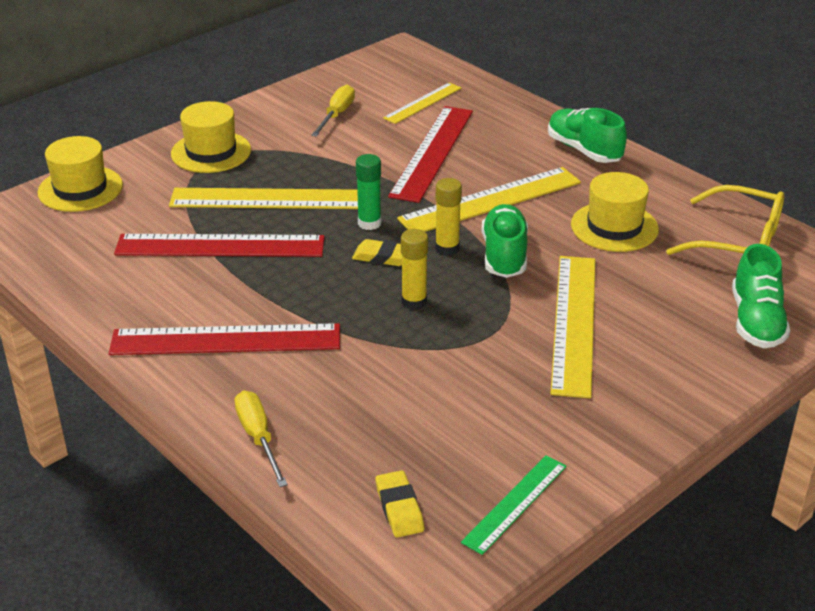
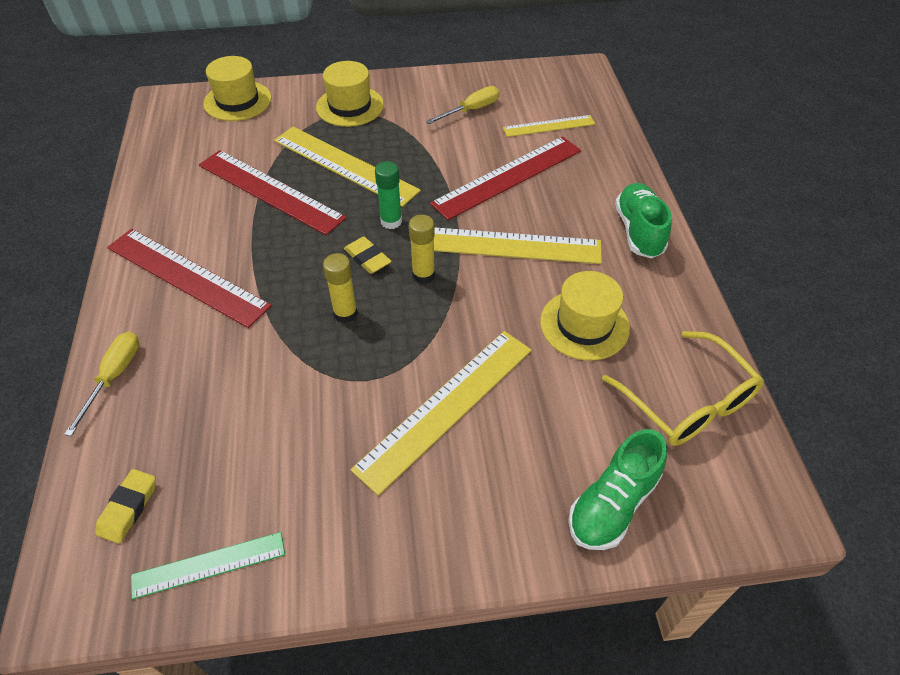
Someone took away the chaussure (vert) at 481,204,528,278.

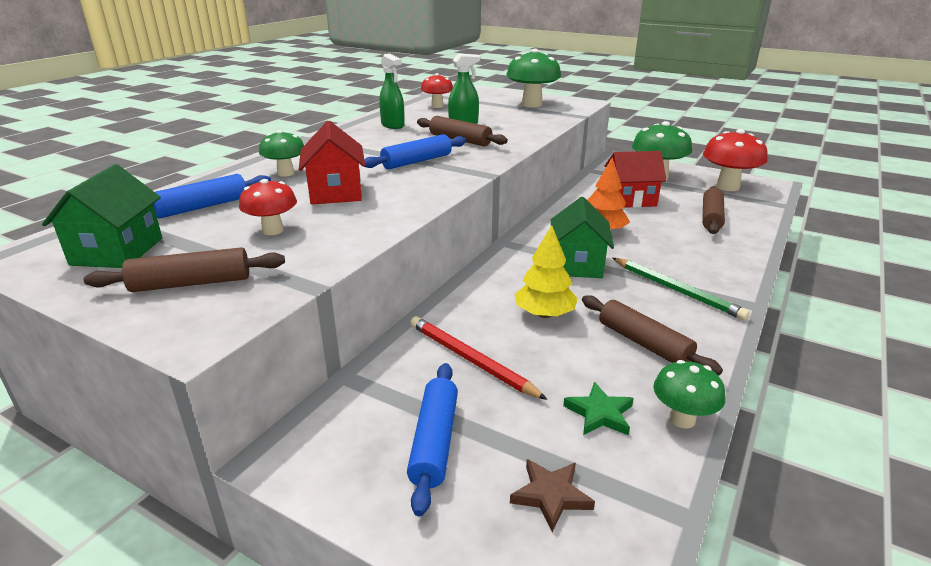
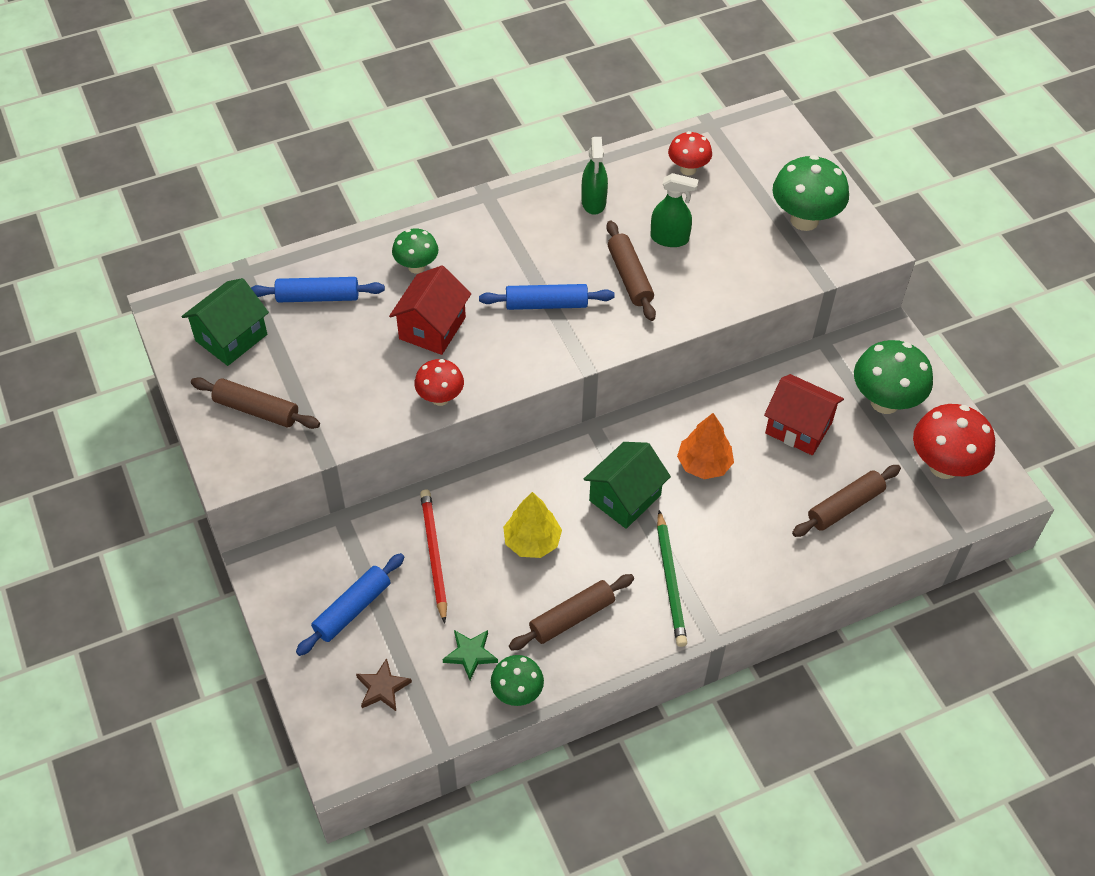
Someone carried the champignon (rouge) from 239,179,297,235 to 414,359,464,406. Someone rotated the rouleau à pâtisserie (marron) at 582,295,723,375 by 60 degrees clockwise.

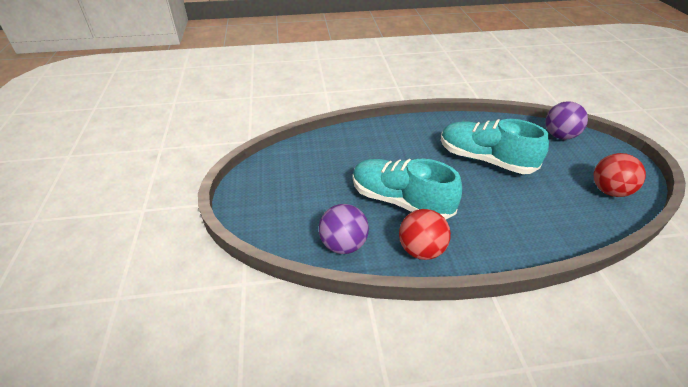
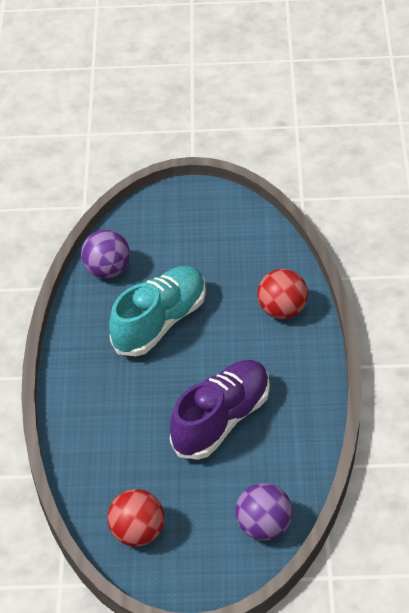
Someone repainted the chaussure (turquoise) at 441,119,549,174, which became the chaussure (violet) at 170,360,270,460. Someone carried the balle (rouge) from 399,209,451,260 to 257,269,308,319.

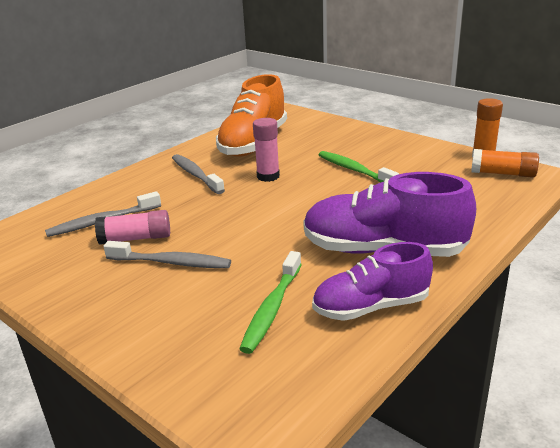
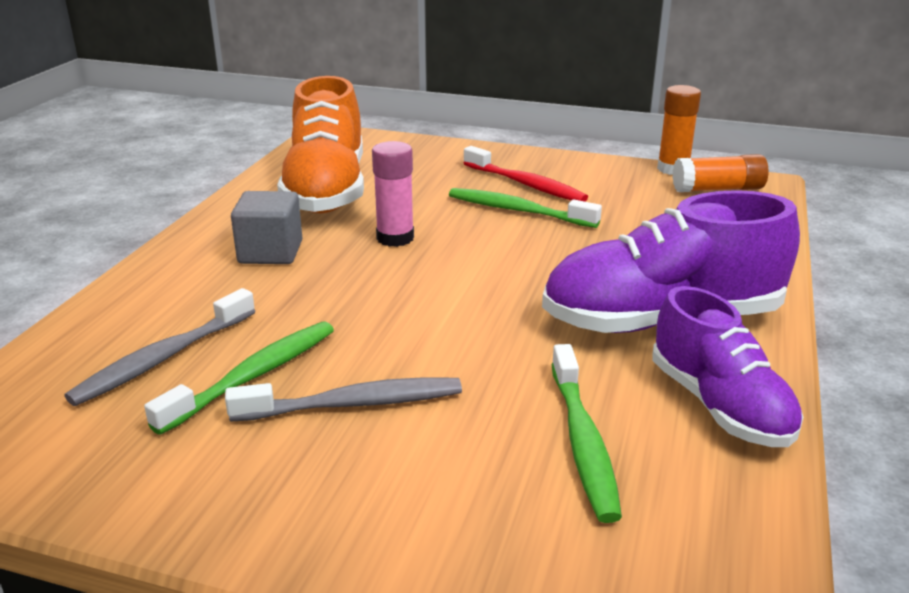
Someone swapped the bâton de colle (rose) at 95,210,170,245 for the brosse à dents (vert) at 144,321,334,435. Someone swapped the brosse à dents (gris) at 172,154,225,194 for the cube (gris) at 231,191,302,264. Someone put down the brosse à dents (rouge) at 464,146,588,202. Someone rotated the chaussure (violet) at 312,242,433,321 by 75 degrees counterclockwise.

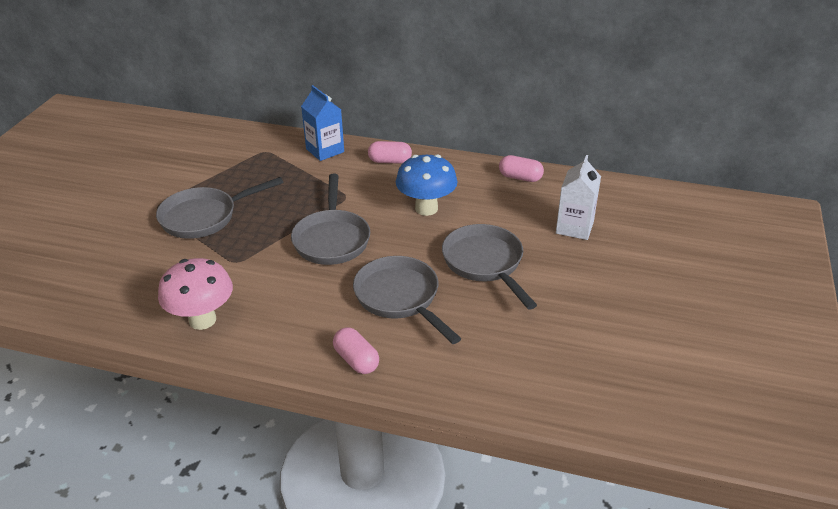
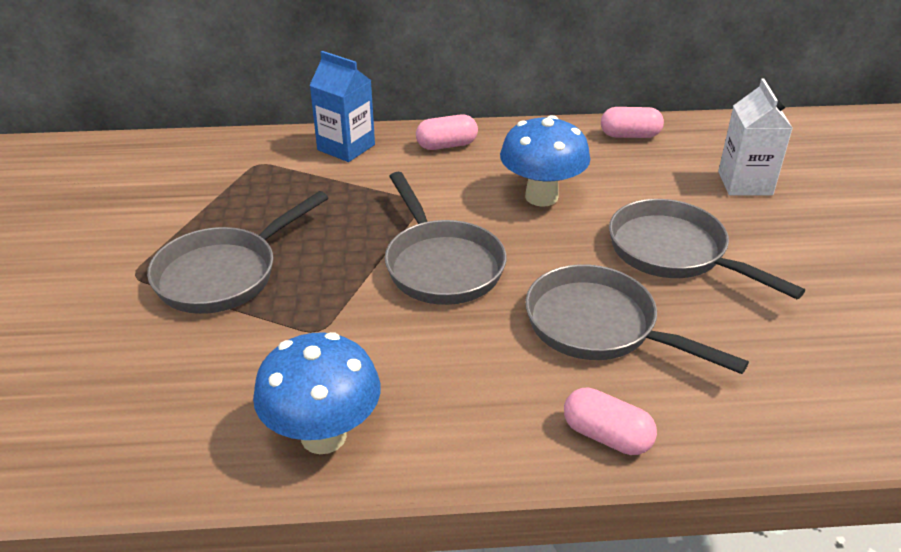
Someone repainted the champignon (rose) at 158,258,233,330, which became the champignon (bleu) at 253,332,381,454.

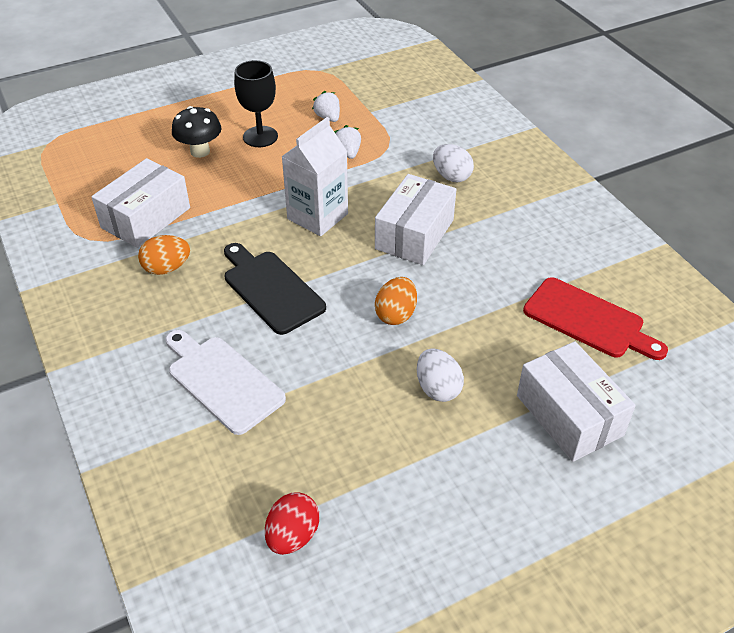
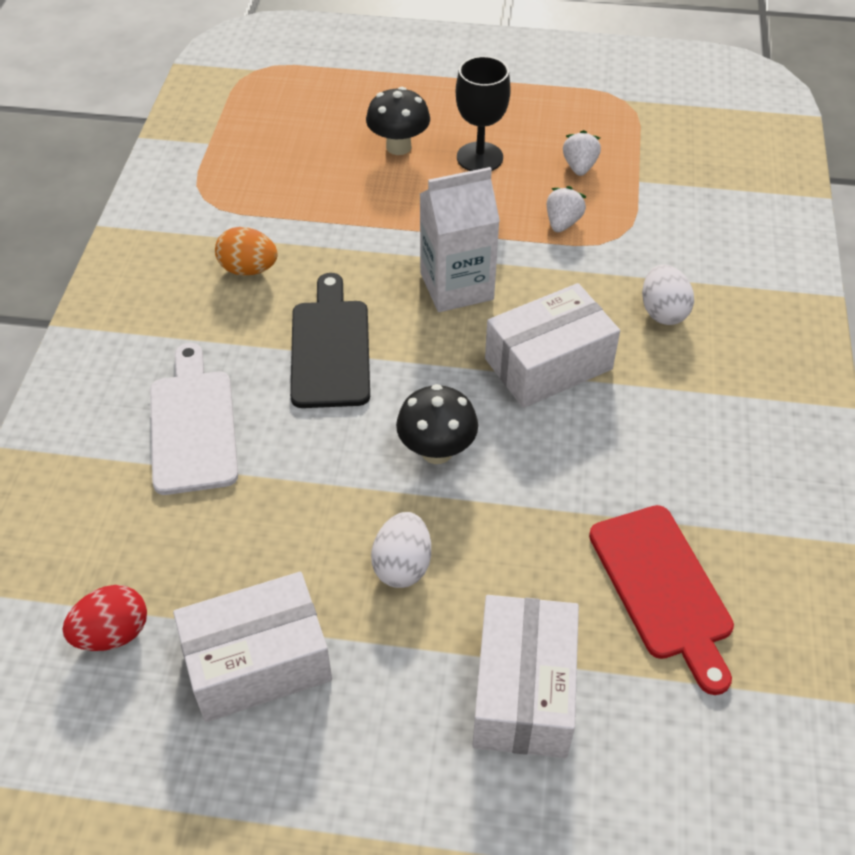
Someone carried the boîte (blanc) from 91,158,190,248 to 173,572,332,722. Someone swapped the œuf (orange) at 375,277,417,325 for the champignon (noir) at 396,384,478,464.

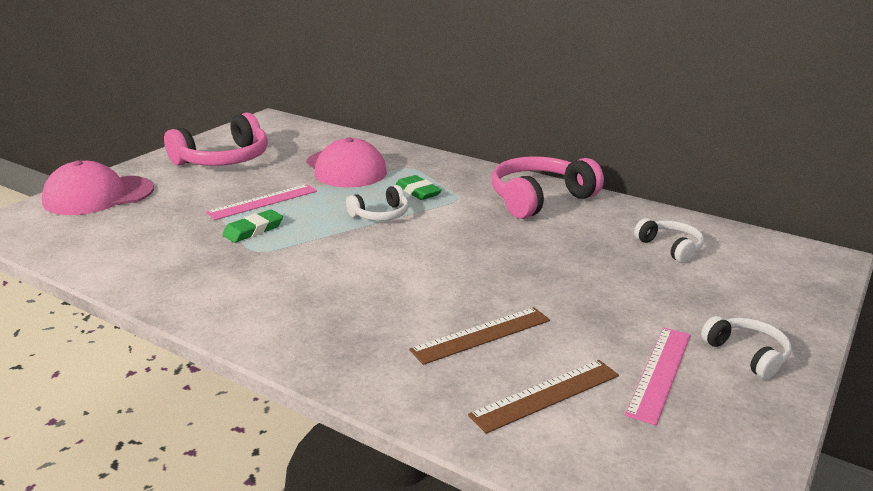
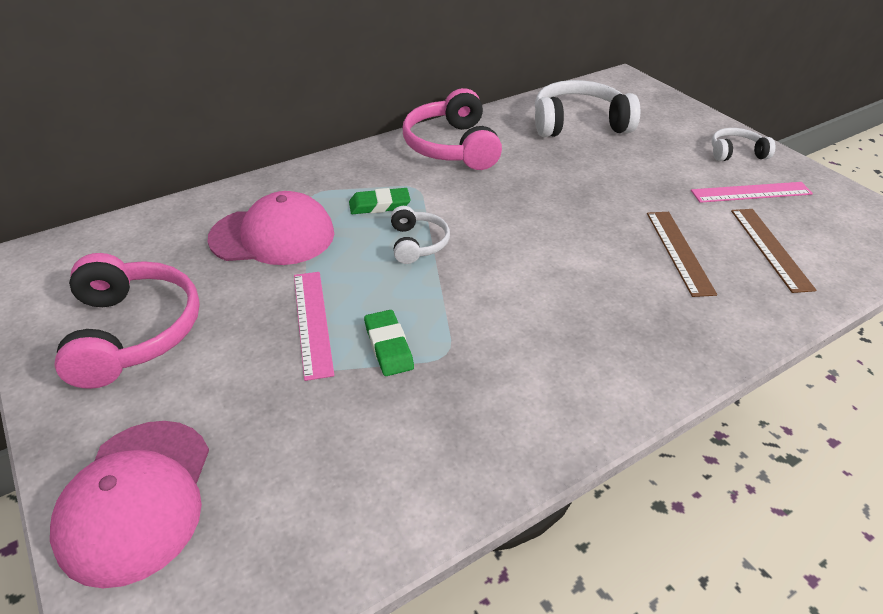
Someone scaled the casque audio (blanc) at 634,218,704,263 by 1.85. Someone rotated the règle (rose) at 625,327,691,425 by 60 degrees counterclockwise.

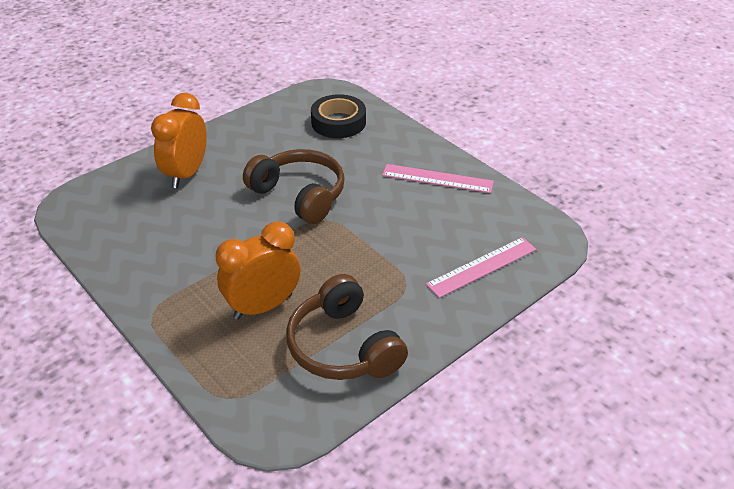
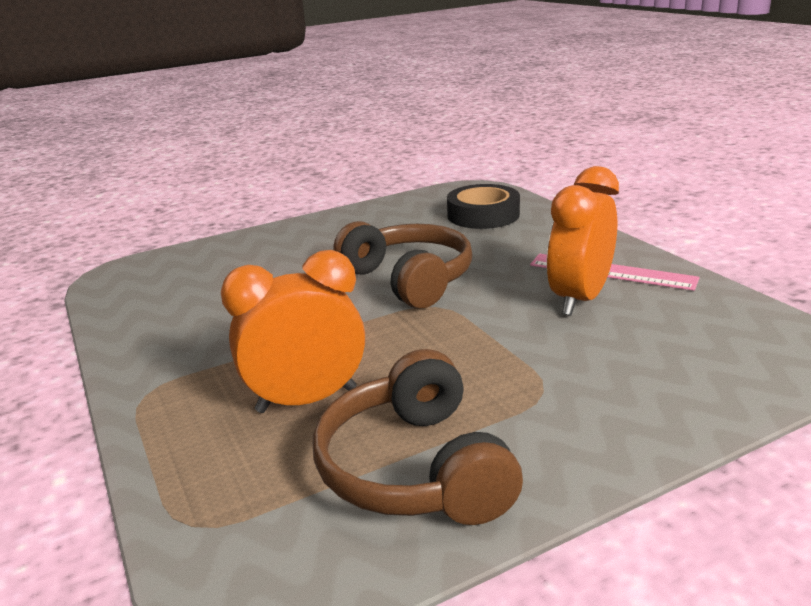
Someone carried the réveil (orange) from 151,93,207,188 to 547,166,619,316. Someone took away the règle (rose) at 426,237,536,298.

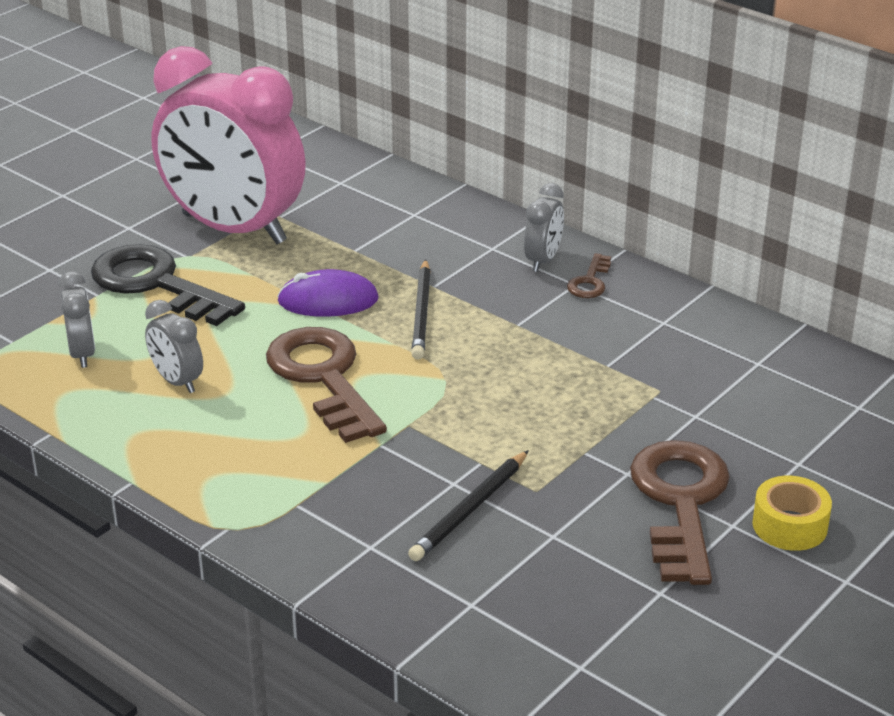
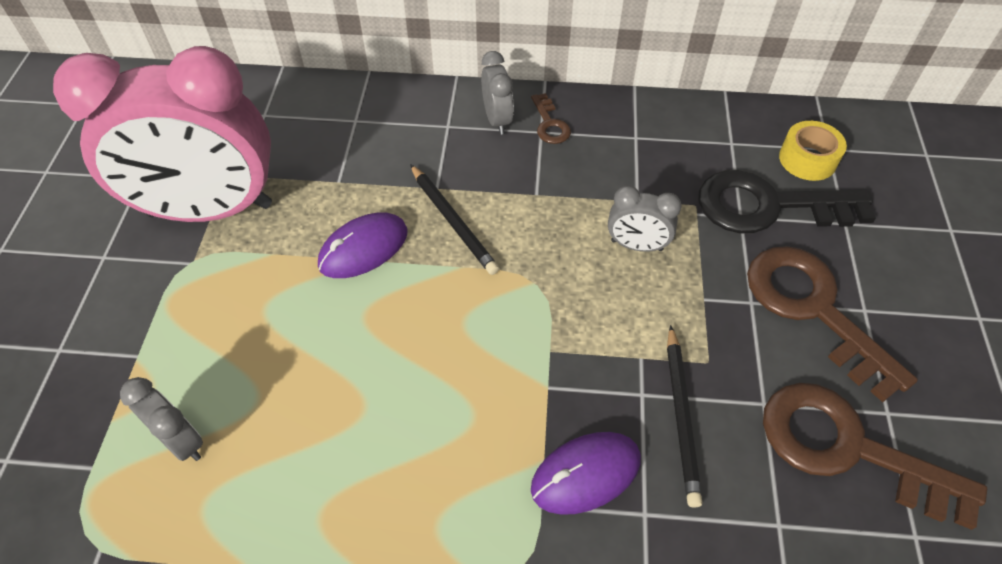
Someone put down the souris (violet) at 531,432,641,515. Someone carried the réveil (gris) from 145,300,203,393 to 608,185,682,252. Someone carried the clé (noir) from 91,244,245,326 to 699,170,876,233. Someone carried the clé (marron) from 266,327,387,443 to 763,383,987,530. Someone carried the ruban adhésif (jaune) from 752,476,832,551 to 779,121,847,181.

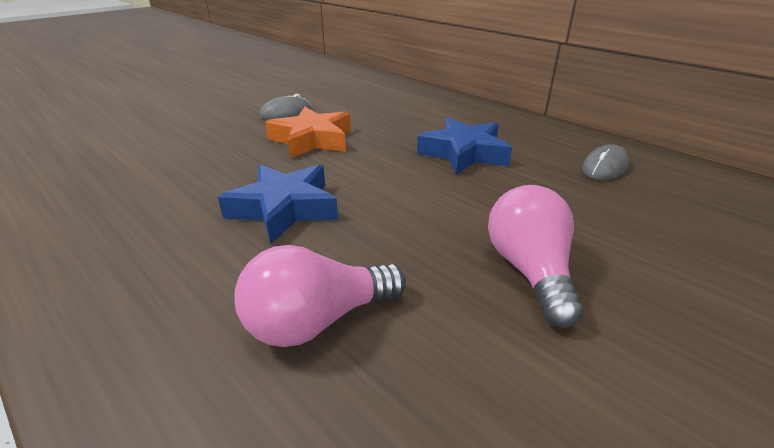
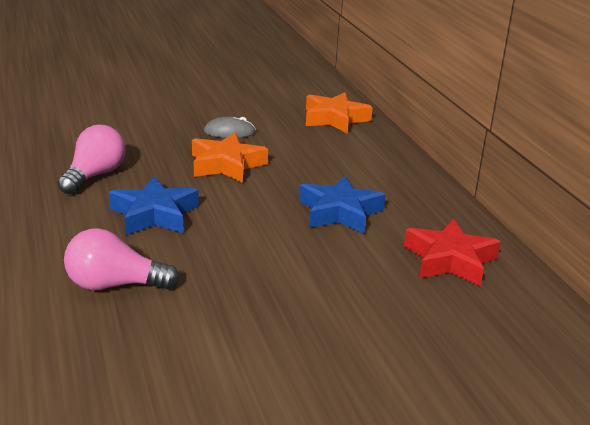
Someone carried the ampoule (rose) from 488,185,583,328 to 57,125,126,194. Someone put down the étoile (orange) at 306,92,373,134. Someone swapped the souris (gris) at 582,144,629,180 for the étoile (rouge) at 404,219,501,287.

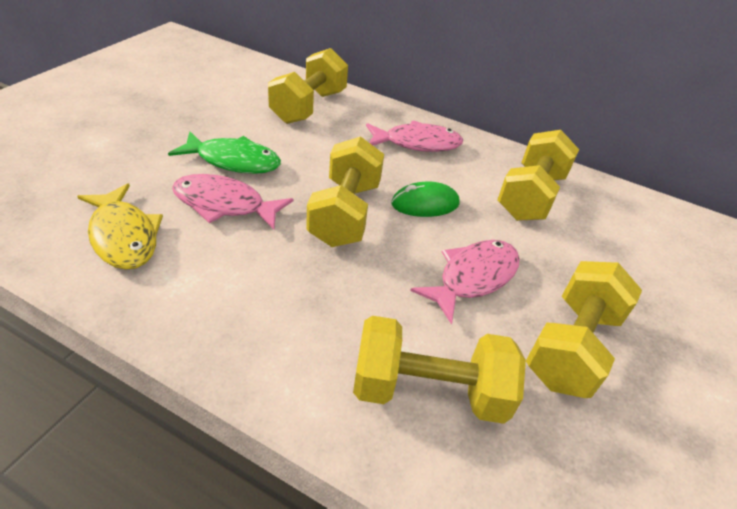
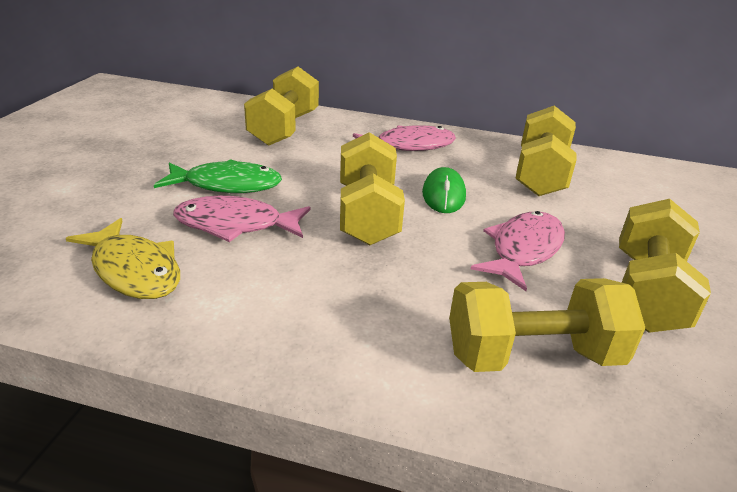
Someone rotated the souris (vert) at 391,182,460,217 by 60 degrees counterclockwise.

